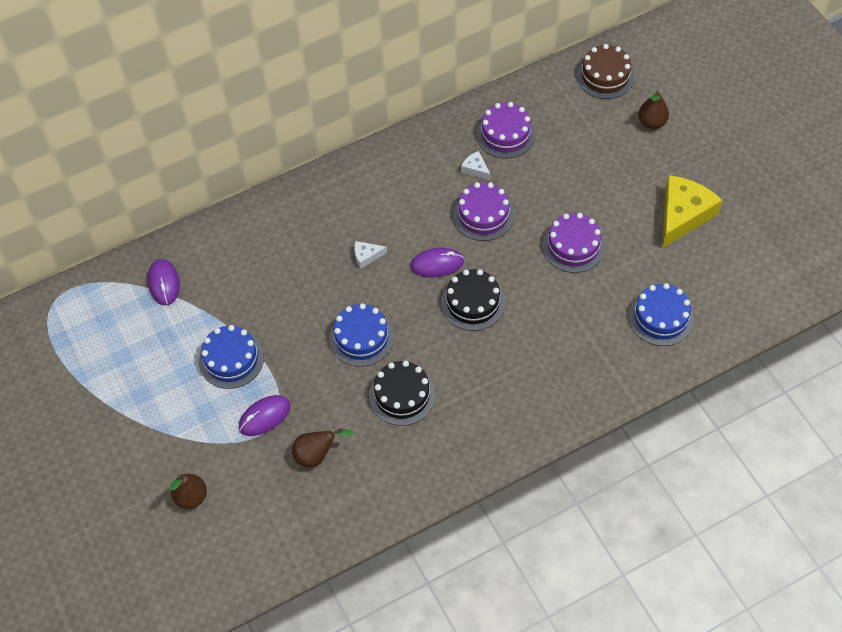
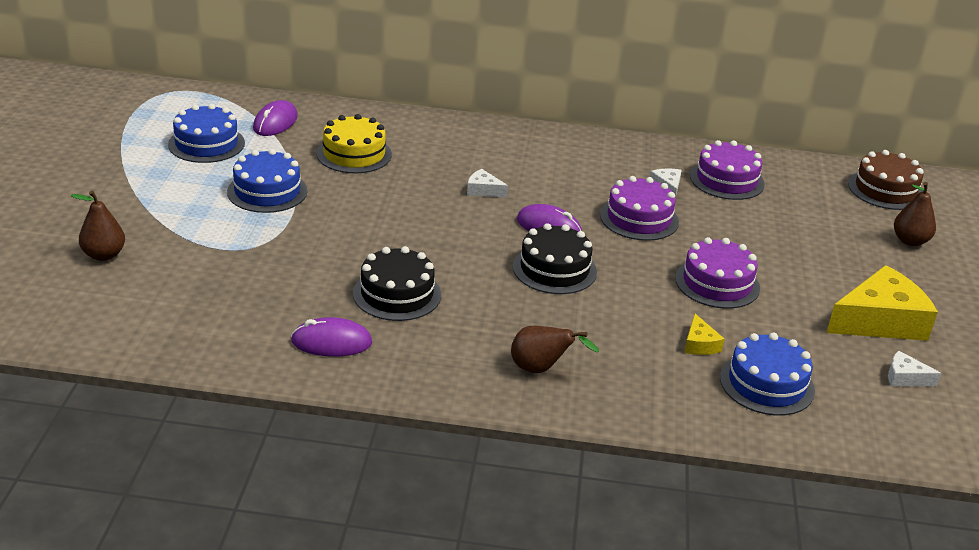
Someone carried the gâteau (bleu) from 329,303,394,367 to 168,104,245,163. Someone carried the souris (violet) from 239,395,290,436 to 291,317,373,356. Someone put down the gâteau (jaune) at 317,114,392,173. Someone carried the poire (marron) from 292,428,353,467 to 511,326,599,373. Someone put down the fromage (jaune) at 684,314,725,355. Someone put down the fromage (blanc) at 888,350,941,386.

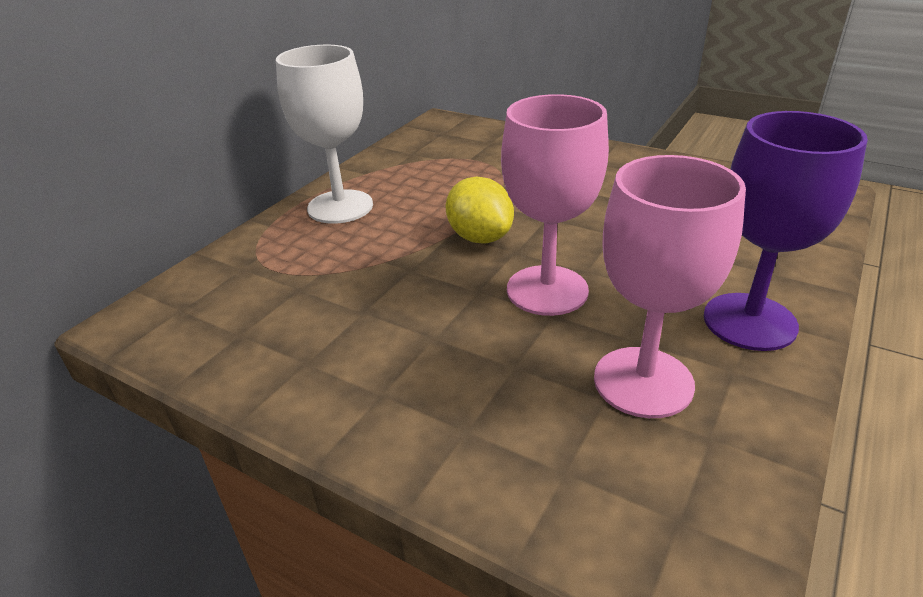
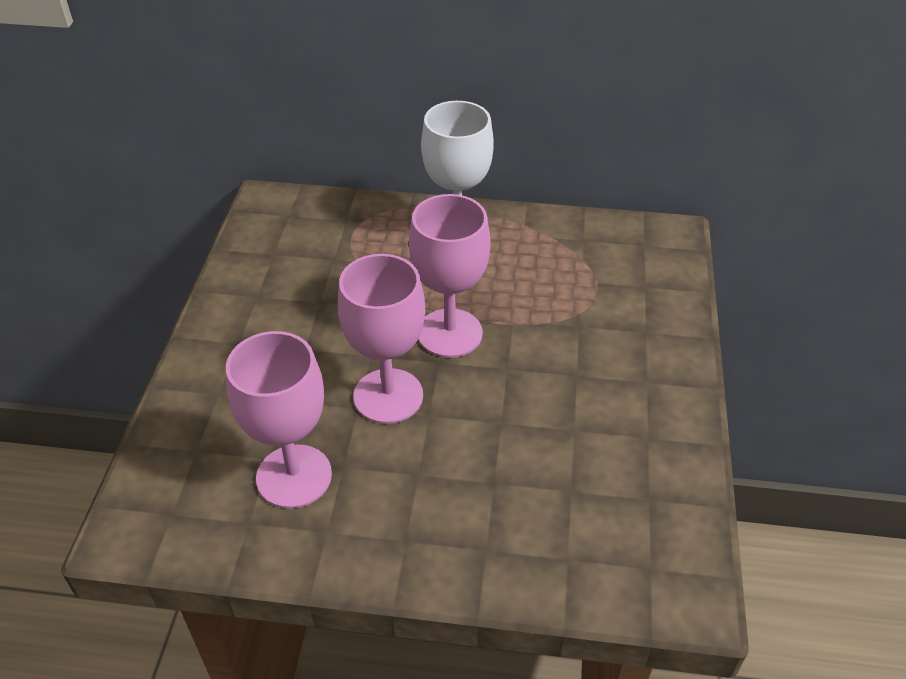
Someone swapped the citron (jaune) at 445,177,514,243 for the verre à pied (rose) at 409,194,491,358. Someone took away the verre à pied (violet) at 704,111,868,351.

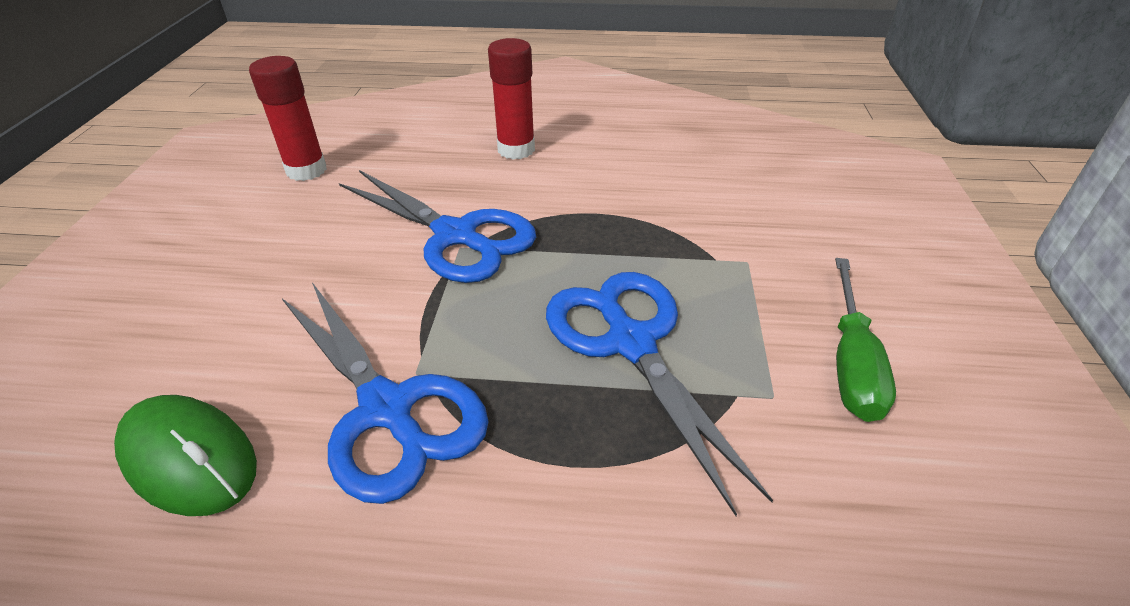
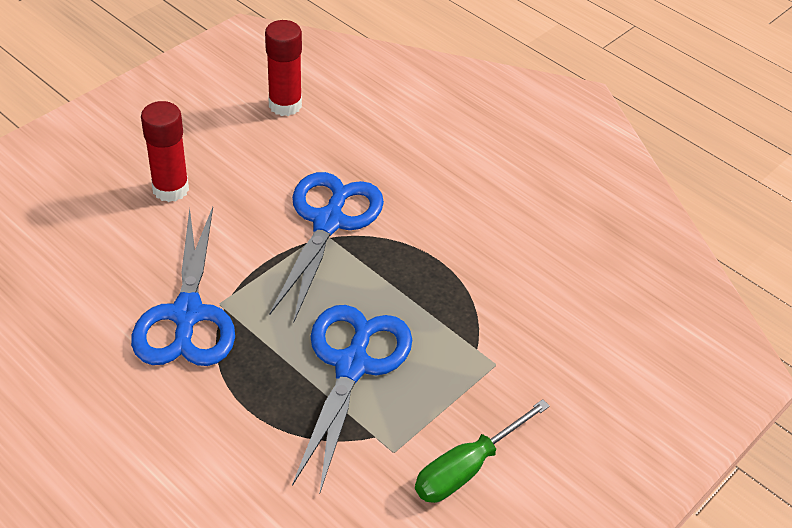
Someone carried the bâton de colle (rouge) from 488,38,535,160 to 141,101,189,202. Someone rotated the ciseaux (bleu) at 339,170,536,283 by 150 degrees counterclockwise. Someone took away the souris (vert) at 114,395,257,516.

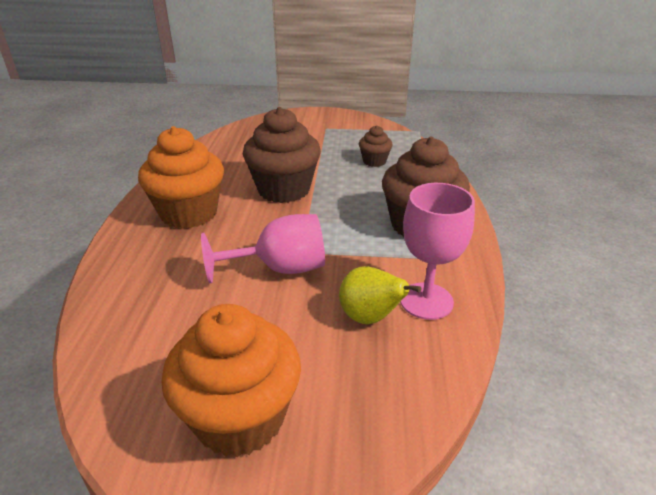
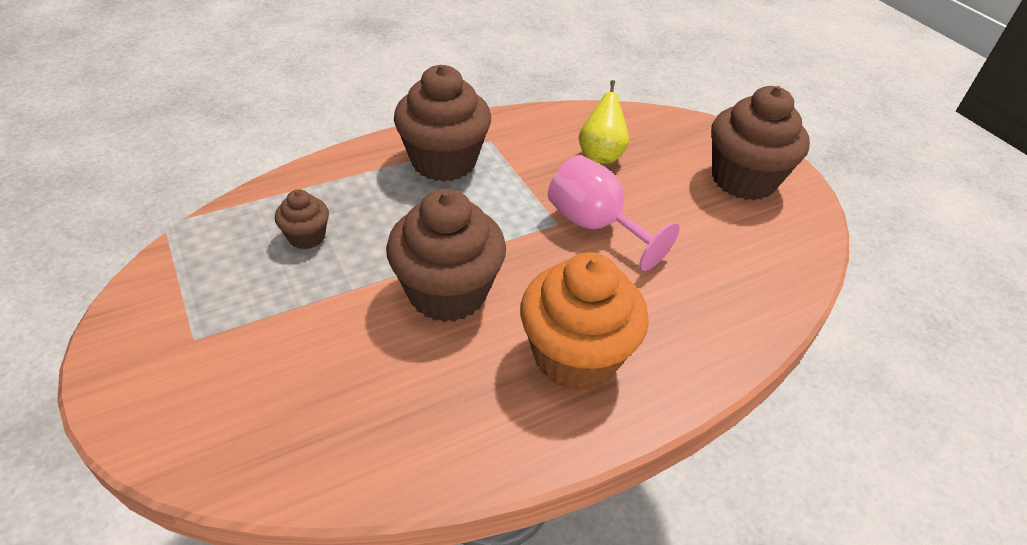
Someone repainted the muffin (orange) at 161,304,301,457, which became the muffin (marron) at 711,86,810,200. Someone took away the verre à pied (rose) at 400,183,475,320.

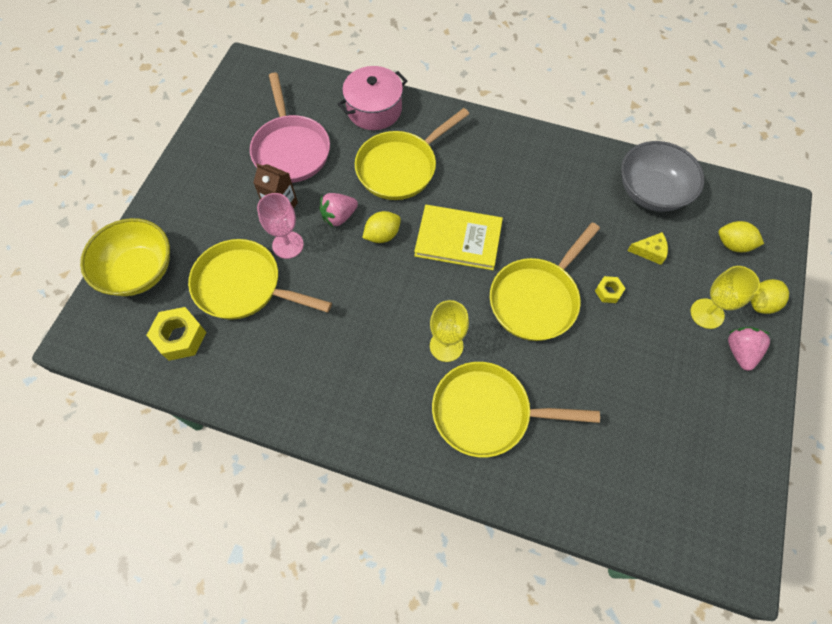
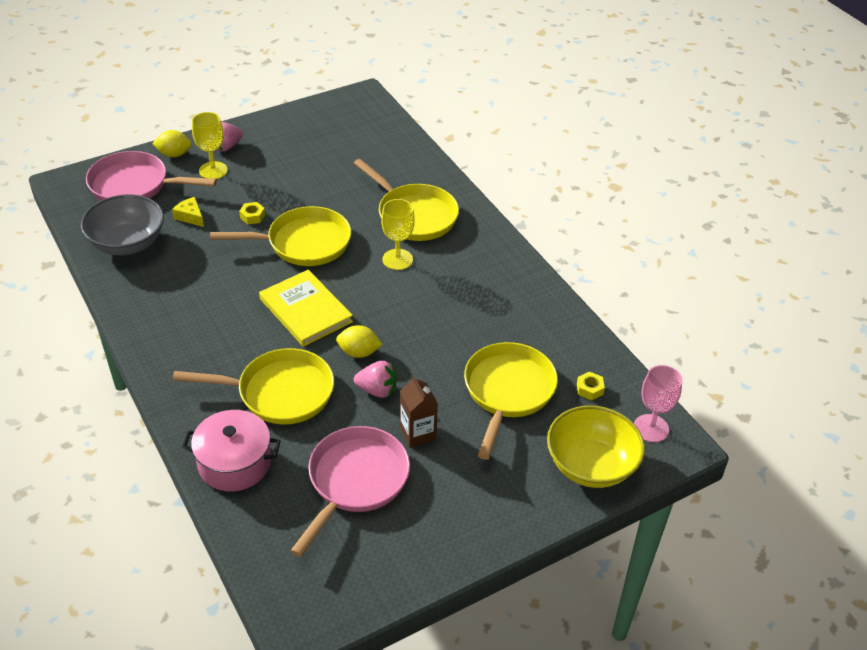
Someone swapped the citron (jaune) at 718,221,764,252 for the poêle (rose) at 86,151,217,201. Someone rotated the poêle (jaune) at 188,239,332,320 by 135 degrees counterclockwise. Someone scaled the écrou (jaune) at 146,307,206,361 by 0.55. Someone carried the verre à pied (rose) from 257,193,304,259 to 634,365,682,442.

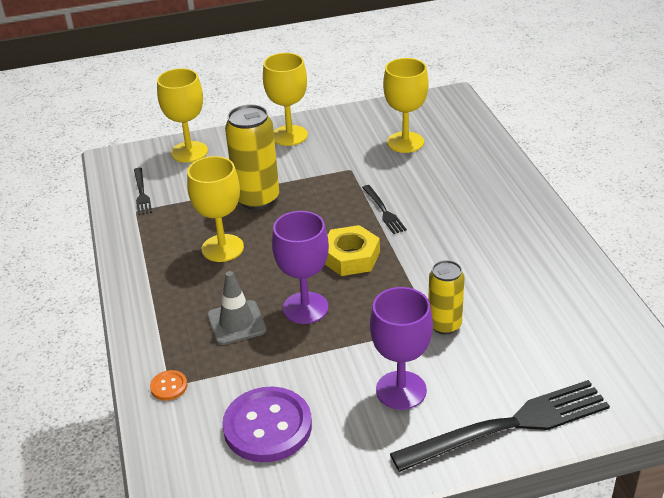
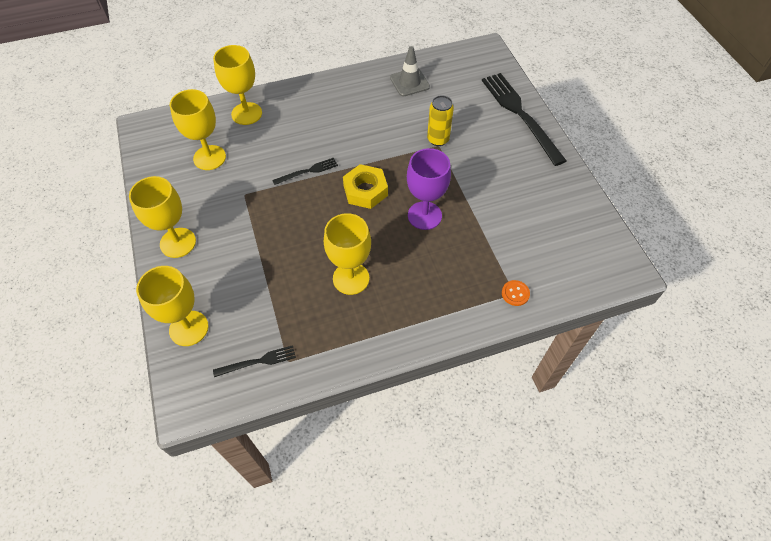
Someone put down the verre à pied (jaune) at 213,45,262,125. Someone carried the cône de chantier (gris) from 207,271,267,345 to 390,46,430,97. Someone took away the bouton (violet) at 222,387,312,462. Someone took away the canette (jaune) at 225,104,279,210. Someone took away the verre à pied (violet) at 370,287,433,410.

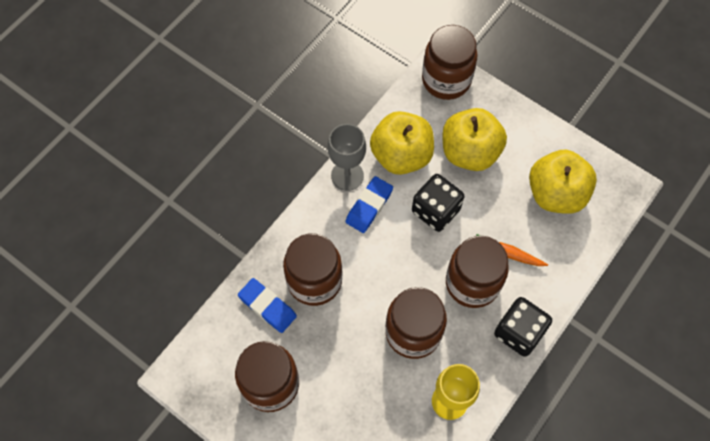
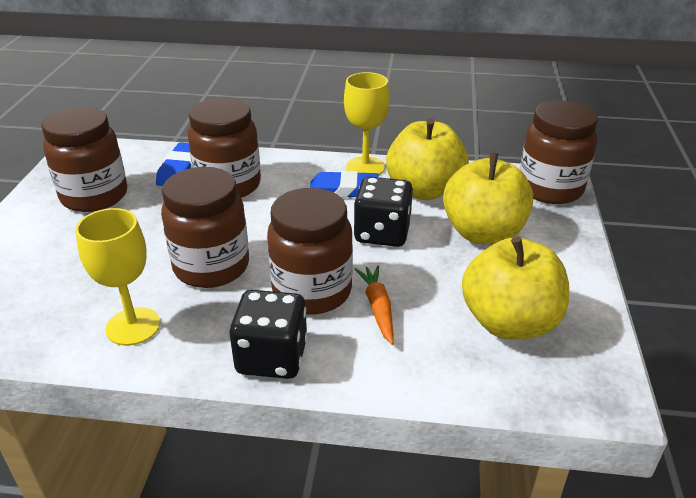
Someone repainted the verre à pied (gris) at 328,124,366,191, which became the verre à pied (jaune) at 344,72,390,175.

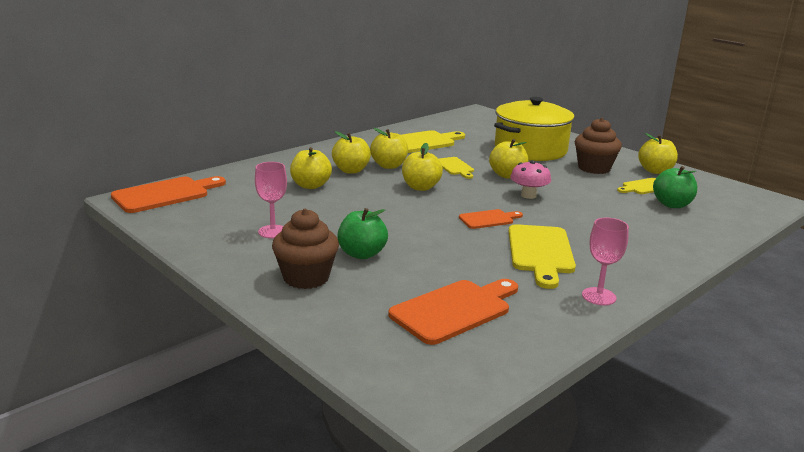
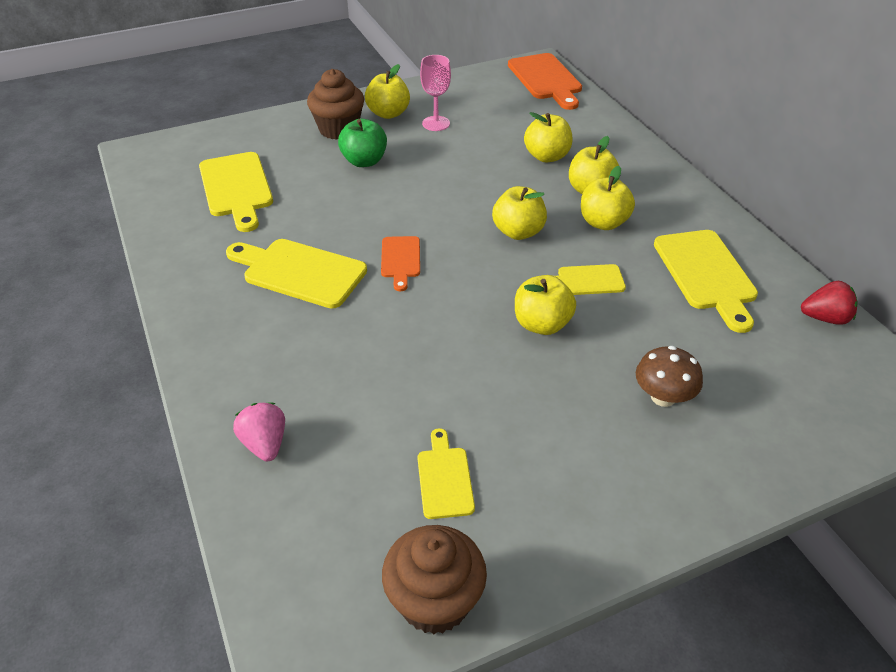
Someone repainted the planche à découper (orange) at 388,279,518,345, which became the planche à découper (jaune) at 199,152,273,232. Someone put down the fraise (rose) at 233,402,285,462. Someone carried the pomme (jaune) from 638,133,678,174 to 365,64,410,119. Someone carried the muffin (marron) from 575,118,622,174 to 382,525,487,634. Someone swapped the marmite (jaune) at 494,97,575,161 for the champignon (marron) at 636,346,703,407. Someone put down the fraise (rouge) at 801,281,858,325. Someone took away the champignon (rose) at 510,160,551,199. Someone took away the verre à pied (rose) at 582,218,629,305. Someone took away the pomme (vert) at 653,166,697,208.

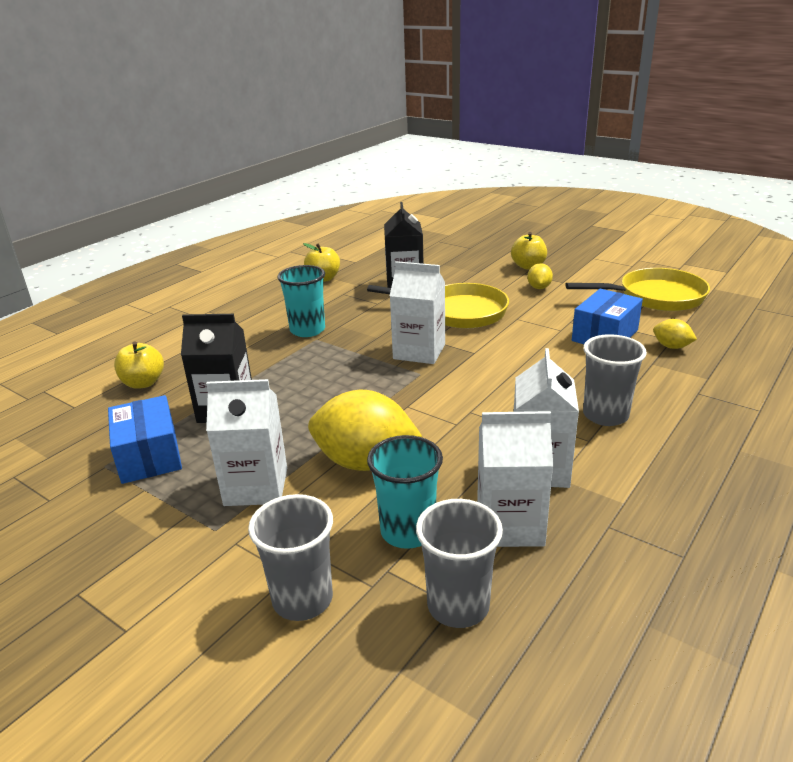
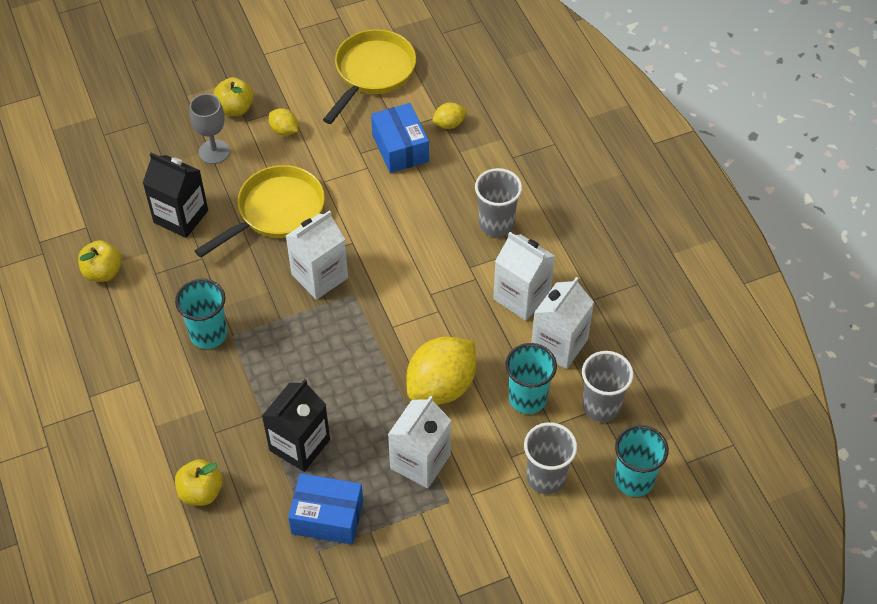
Someone put down the verre à pied (gris) at 190,94,230,164. Someone put down the gobelet (turquoise) at 615,425,669,497.

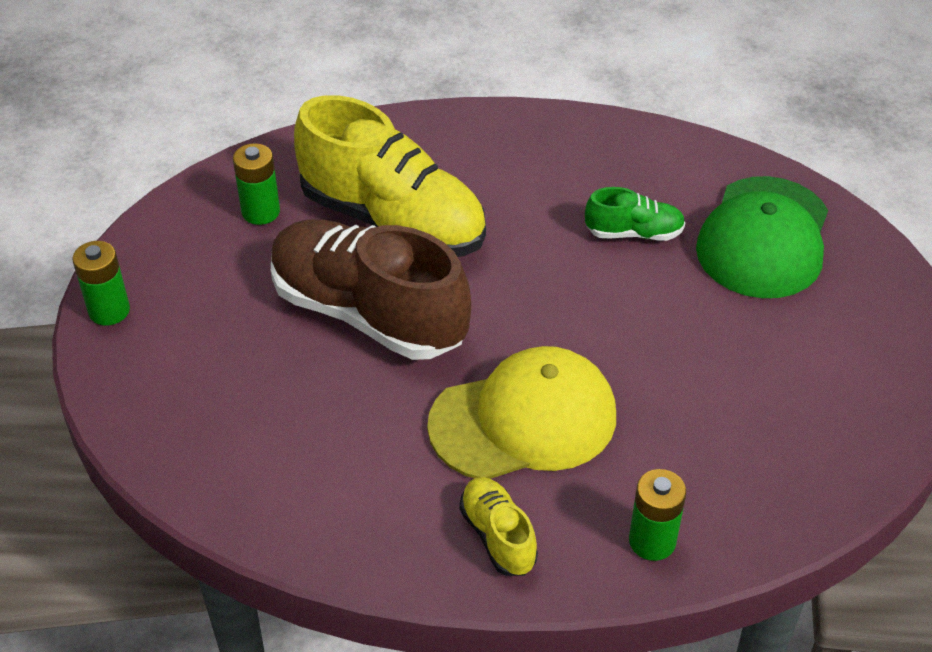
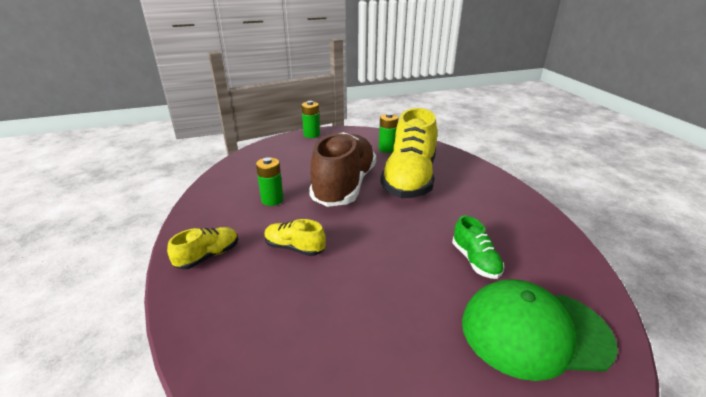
Someone carried the pile (vert) from 629,469,686,561 to 256,157,284,206. Someone swapped the casquette (jaune) at 427,346,616,479 for the chaussure (jaune) at 264,219,326,256.

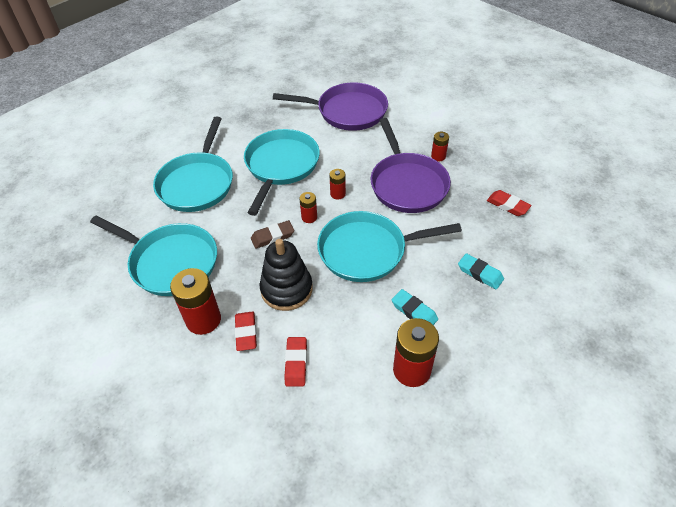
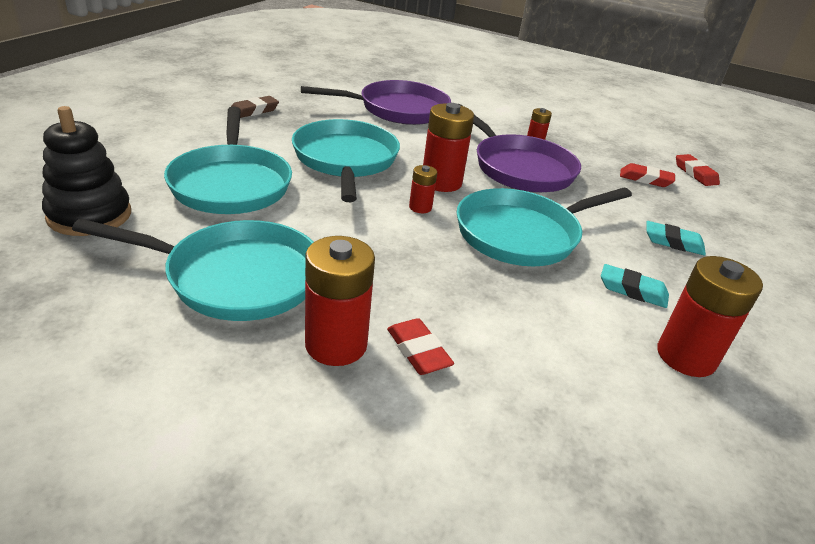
Someone carried the jouet à empiler (noir) from 260,239,313,311 to 42,106,131,236. Someone carried the gomme (marron) from 251,220,294,249 to 231,96,279,118. Someone scaled the pile (rouge) at 330,169,346,200 by 1.93. Someone carried the gomme (rouge) from 284,337,307,387 to 676,154,720,186.

